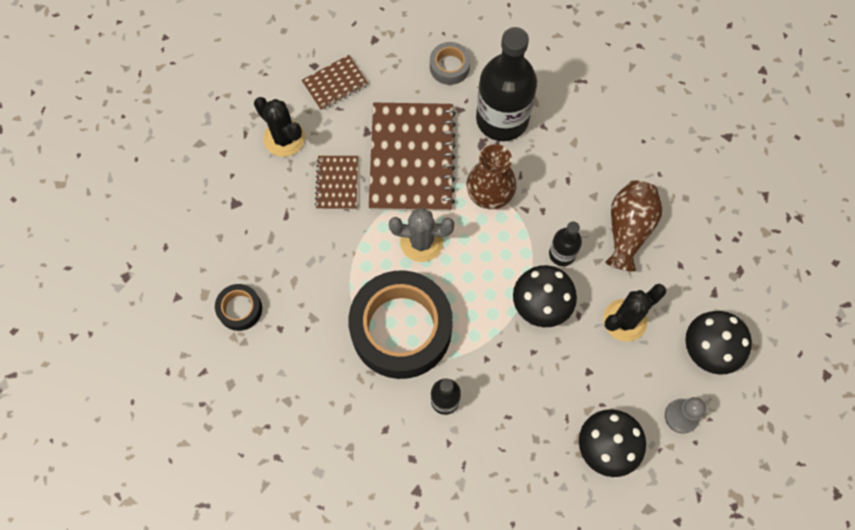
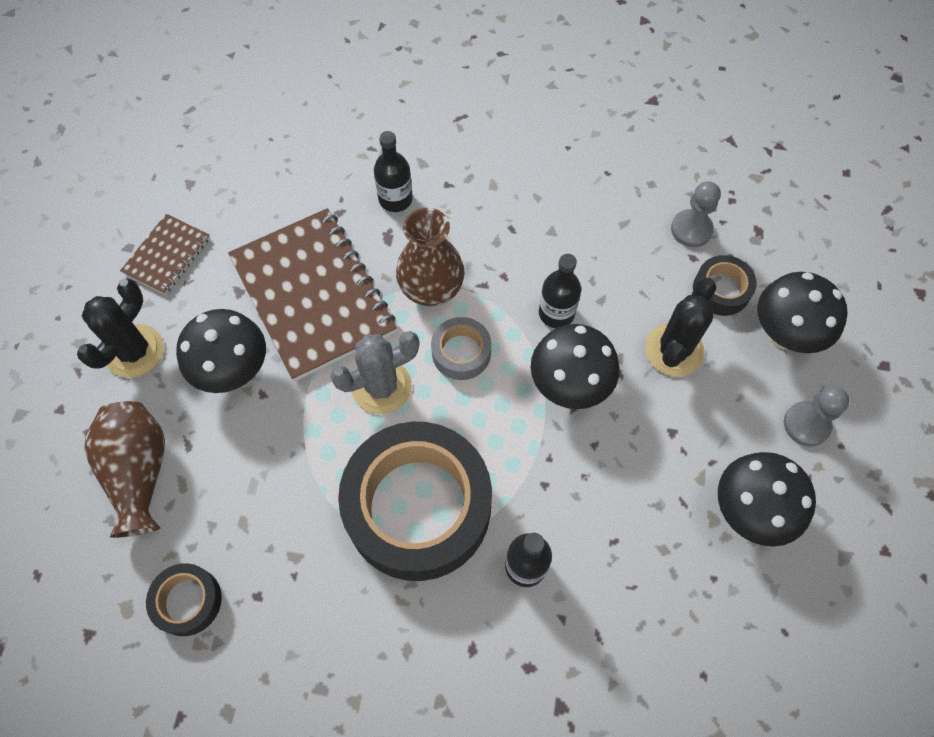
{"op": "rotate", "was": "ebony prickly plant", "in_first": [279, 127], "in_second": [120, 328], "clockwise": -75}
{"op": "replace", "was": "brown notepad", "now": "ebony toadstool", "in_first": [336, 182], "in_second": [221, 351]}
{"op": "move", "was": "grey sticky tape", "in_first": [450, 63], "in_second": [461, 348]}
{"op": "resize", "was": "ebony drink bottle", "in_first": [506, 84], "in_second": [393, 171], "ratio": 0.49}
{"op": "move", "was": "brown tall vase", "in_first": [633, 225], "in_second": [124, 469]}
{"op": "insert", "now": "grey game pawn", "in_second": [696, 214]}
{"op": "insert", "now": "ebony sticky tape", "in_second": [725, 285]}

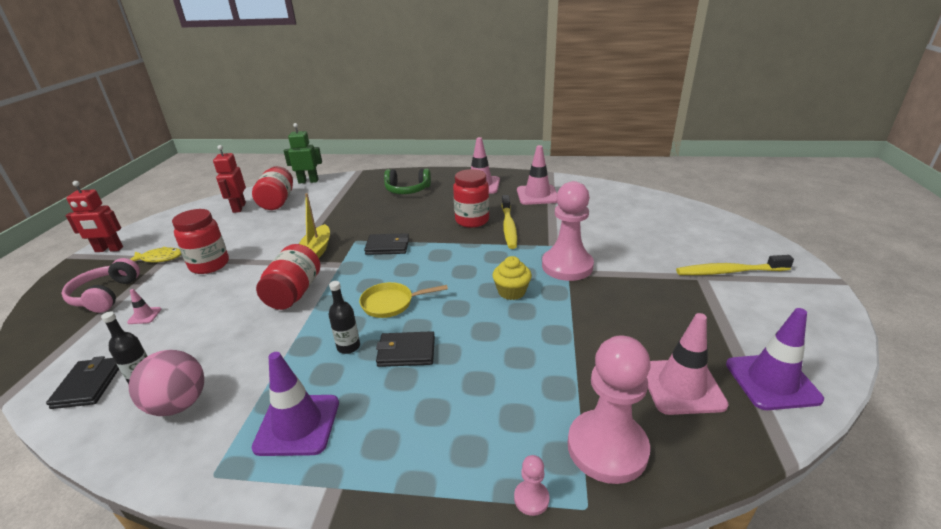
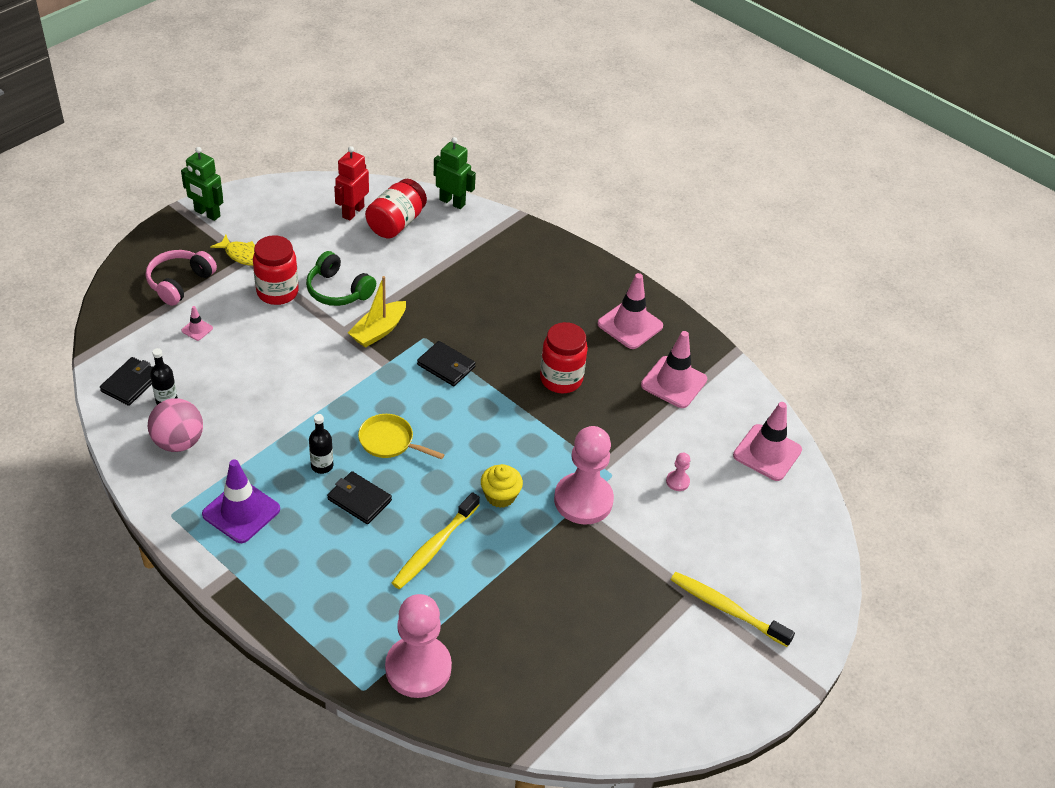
{"op": "recolor", "was": "scarlet robot", "now": "leaf-green robot", "in_first": [94, 216], "in_second": [202, 184]}
{"op": "delete", "was": "scarlet preserve jar", "in_first": [288, 277]}
{"op": "move", "was": "leaf-green headset", "in_first": [407, 181], "in_second": [341, 278]}
{"op": "move", "was": "bright yellow dental brush", "in_first": [509, 222], "in_second": [436, 540]}
{"op": "move", "was": "pink game pawn", "in_first": [531, 485], "in_second": [678, 472]}
{"op": "move", "was": "pink road cone", "in_first": [688, 364], "in_second": [767, 441]}
{"op": "delete", "was": "royal purple road cone", "in_first": [775, 359]}

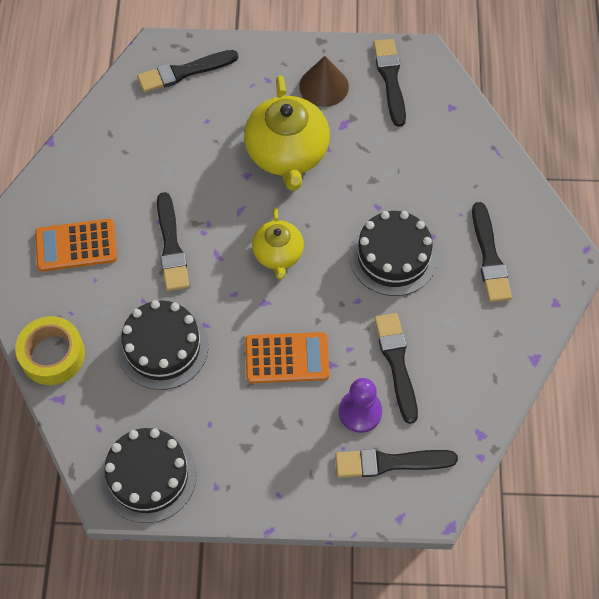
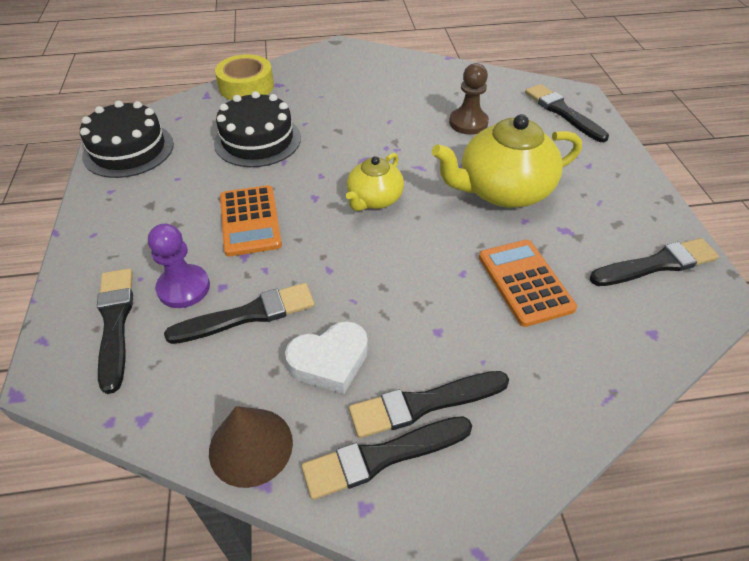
{"op": "move", "was": "bright orange calculator", "in_first": [76, 245], "in_second": [528, 283]}
{"op": "move", "was": "ebony paint brush", "in_first": [173, 241], "in_second": [386, 458]}
{"op": "rotate", "was": "bright yellow china teapot", "in_first": [278, 243], "in_second": [375, 182], "clockwise": -45}
{"op": "move", "was": "brown solid cone", "in_first": [324, 81], "in_second": [251, 447]}
{"op": "delete", "was": "ebony cake", "in_first": [394, 253]}
{"op": "insert", "now": "pure white heart shape", "in_second": [326, 357]}
{"op": "insert", "now": "brown game pawn", "in_second": [469, 99]}

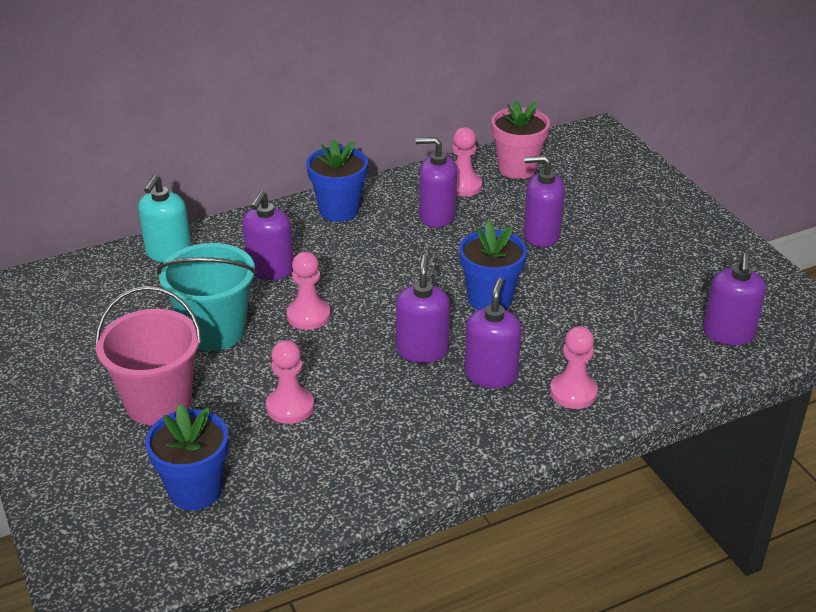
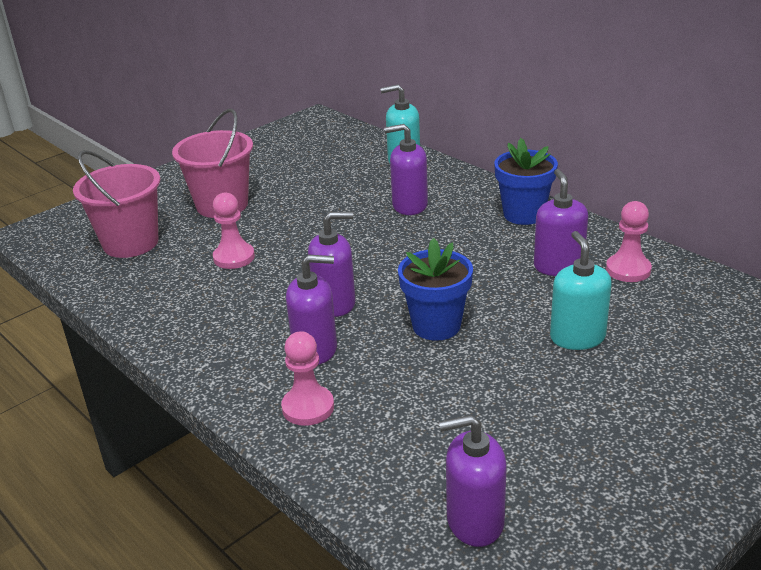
{"op": "replace", "was": "royal blue potted plant", "now": "pink bucket", "in_first": [186, 457], "in_second": [116, 204]}
{"op": "delete", "was": "teal bucket", "in_first": [207, 297]}
{"op": "delete", "was": "pink game pawn", "in_first": [309, 291]}
{"op": "delete", "was": "pink potted plant", "in_first": [520, 139]}
{"op": "recolor", "was": "royal purple soap dispenser", "now": "teal soap dispenser", "in_first": [544, 201], "in_second": [581, 290]}

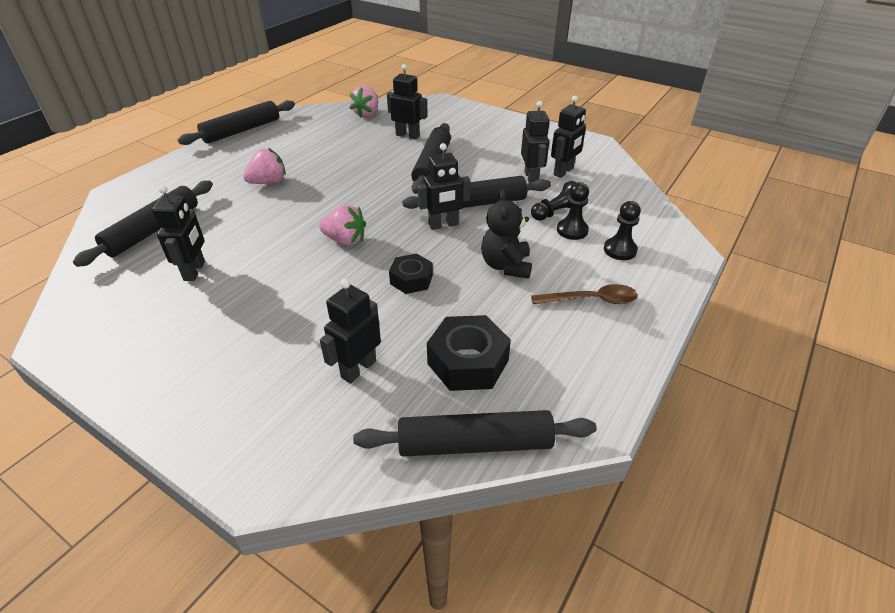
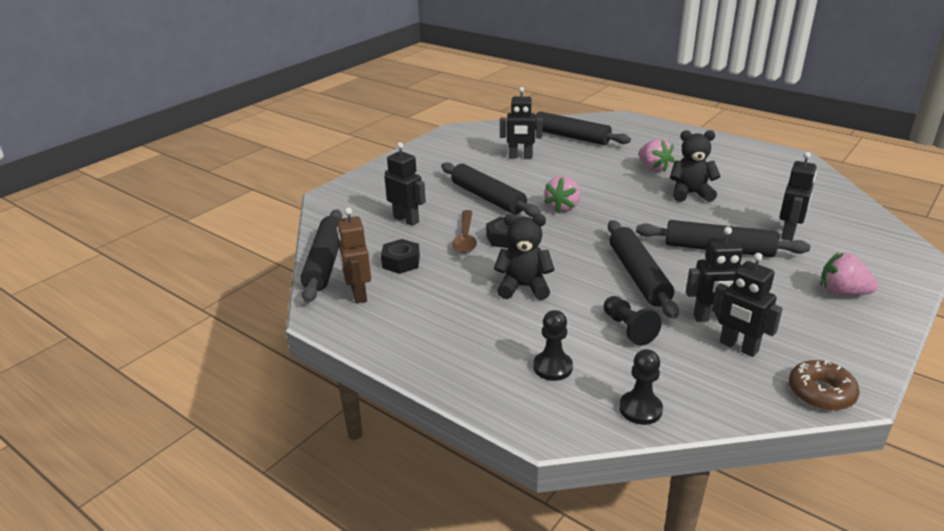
{"op": "move", "was": "ebony dough roller", "in_first": [236, 122], "in_second": [491, 189]}
{"op": "move", "was": "pink berry", "in_first": [364, 101], "in_second": [849, 274]}
{"op": "delete", "was": "ebony robot", "in_first": [443, 186]}
{"op": "resize", "was": "ebony hex nut", "in_first": [469, 353], "in_second": [400, 256], "ratio": 0.63}
{"op": "move", "was": "brown teaspoon", "in_first": [584, 294], "in_second": [464, 231]}
{"op": "move", "was": "ebony game pawn", "in_first": [573, 211], "in_second": [641, 387]}
{"op": "insert", "now": "brown robot", "in_second": [354, 255]}
{"op": "insert", "now": "ebony stuffed bear", "in_second": [695, 166]}
{"op": "insert", "now": "brown glazed donut", "in_second": [824, 385]}

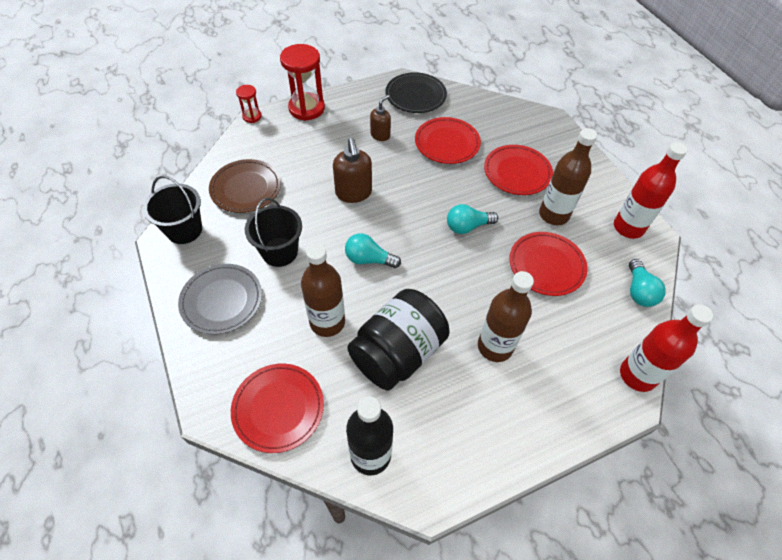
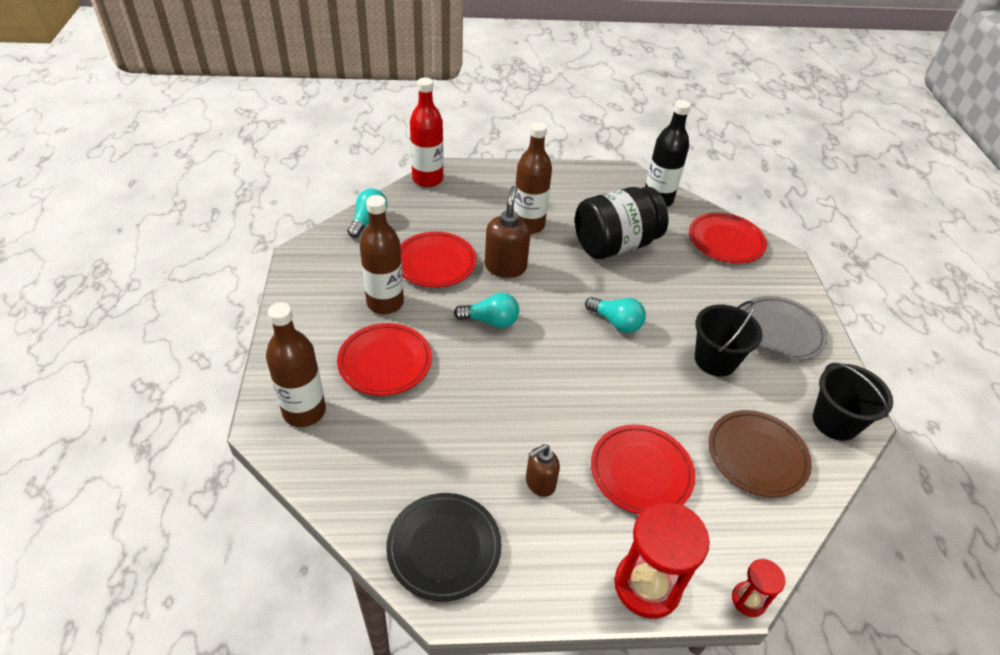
{"op": "move", "was": "brown drink bottle", "in_first": [323, 290], "in_second": [296, 364]}
{"op": "move", "was": "brown soap dispenser", "in_first": [352, 170], "in_second": [507, 232]}
{"op": "move", "was": "scarlet dinner plate", "in_first": [448, 140], "in_second": [643, 469]}
{"op": "delete", "was": "scarlet drink bottle", "in_first": [650, 190]}

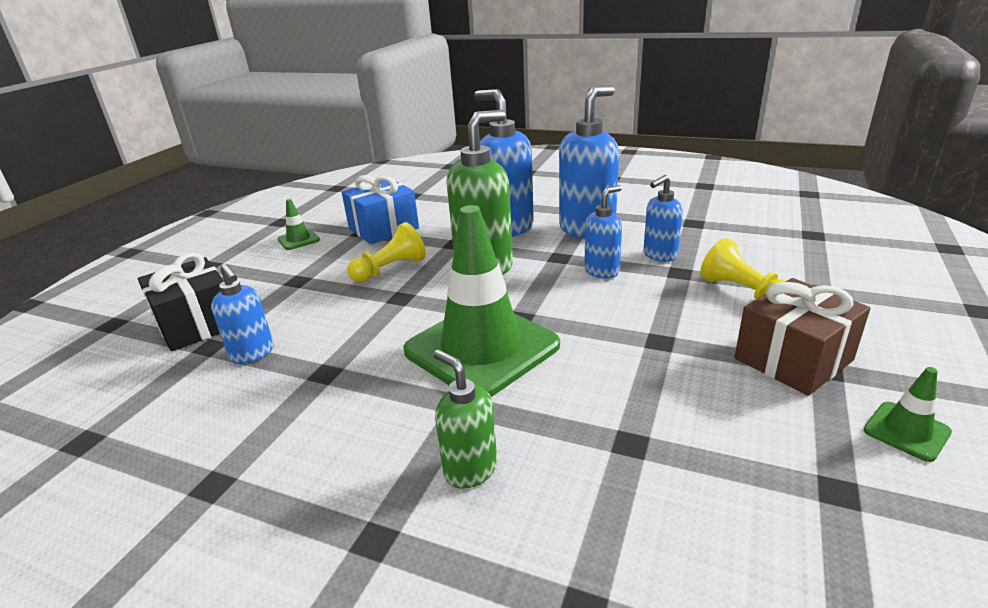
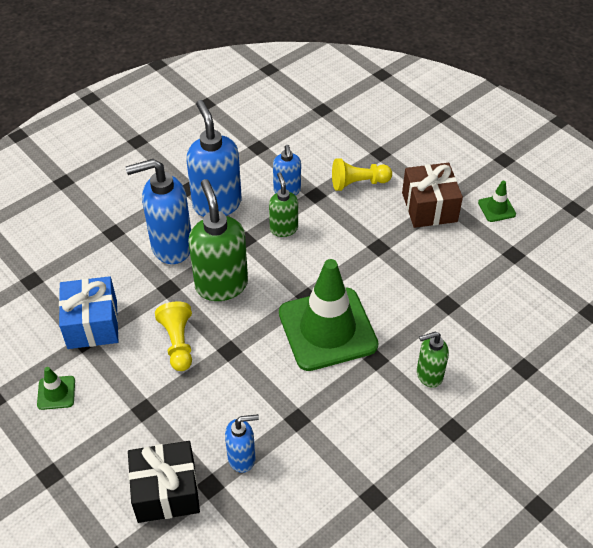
{"op": "recolor", "was": "royal blue soap dispenser", "now": "leaf-green soap dispenser", "in_first": [603, 232], "in_second": [283, 204]}

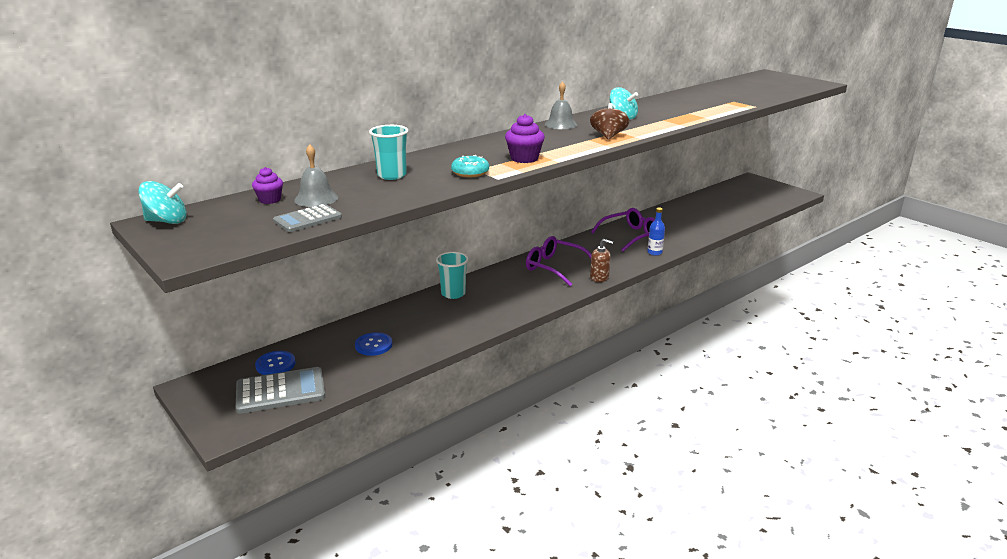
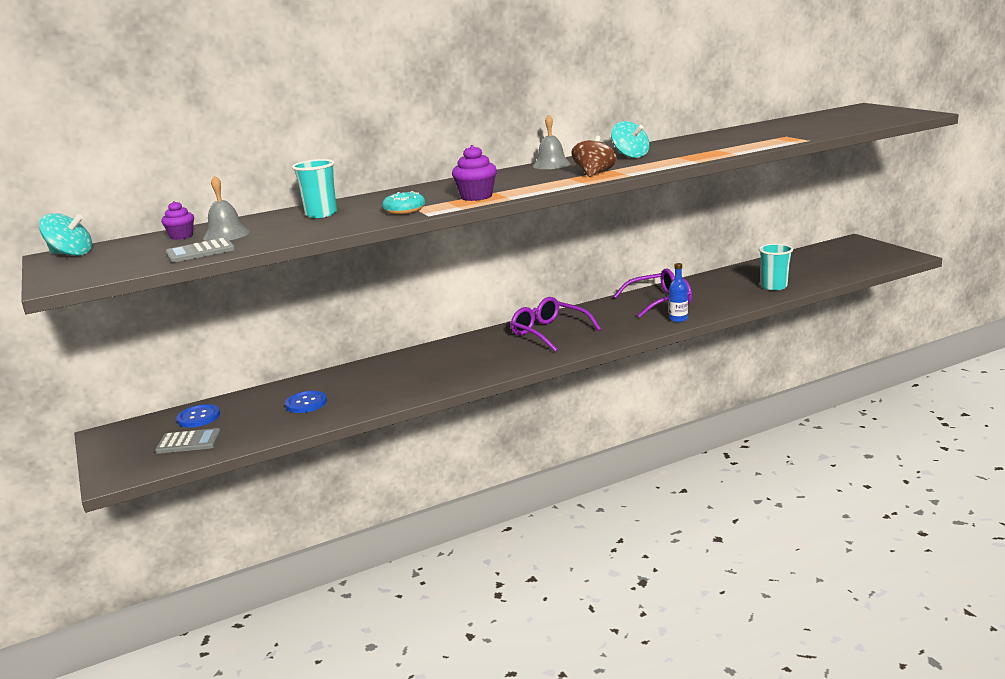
{"op": "resize", "was": "grey calculator", "in_first": [280, 390], "in_second": [188, 441], "ratio": 0.63}
{"op": "move", "was": "teal cup", "in_first": [452, 275], "in_second": [776, 267]}
{"op": "delete", "was": "brown soap dispenser", "in_first": [601, 260]}

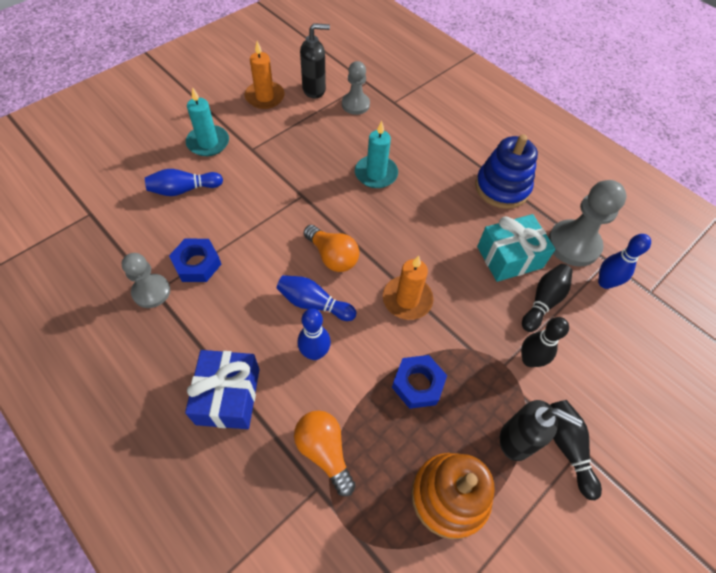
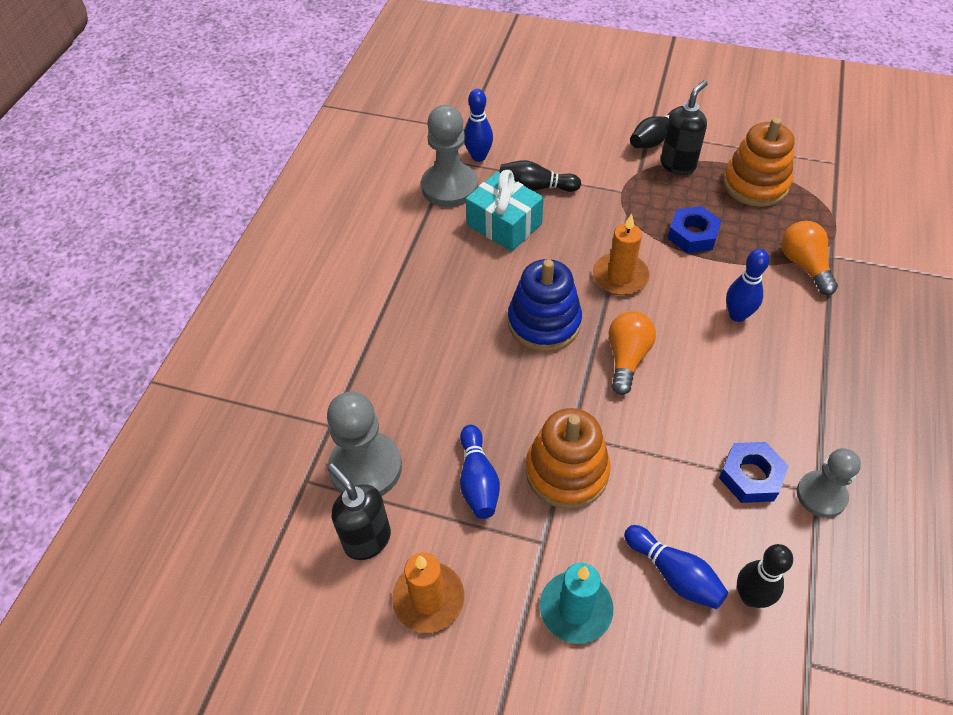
{"op": "delete", "was": "royal blue wrapped gift", "in_first": [222, 389]}
{"op": "move", "was": "royal blue bowling pin", "in_first": [316, 298], "in_second": [480, 472]}
{"op": "rotate", "was": "bright orange bulb", "in_first": [324, 453], "in_second": [810, 258], "clockwise": 135}
{"op": "resize", "was": "grey game pawn", "in_first": [356, 88], "in_second": [364, 444], "ratio": 1.56}
{"op": "delete", "was": "teal pillar candle", "in_first": [376, 154]}
{"op": "move", "was": "royal blue ring stacker", "in_first": [506, 171], "in_second": [545, 305]}
{"op": "rotate", "was": "ebony soap dispenser", "in_first": [541, 430], "in_second": [684, 127], "clockwise": 45}
{"op": "move", "was": "ebony bowling pin", "in_first": [545, 342], "in_second": [765, 576]}
{"op": "insert", "now": "bright orange ring stacker", "in_second": [568, 458]}

